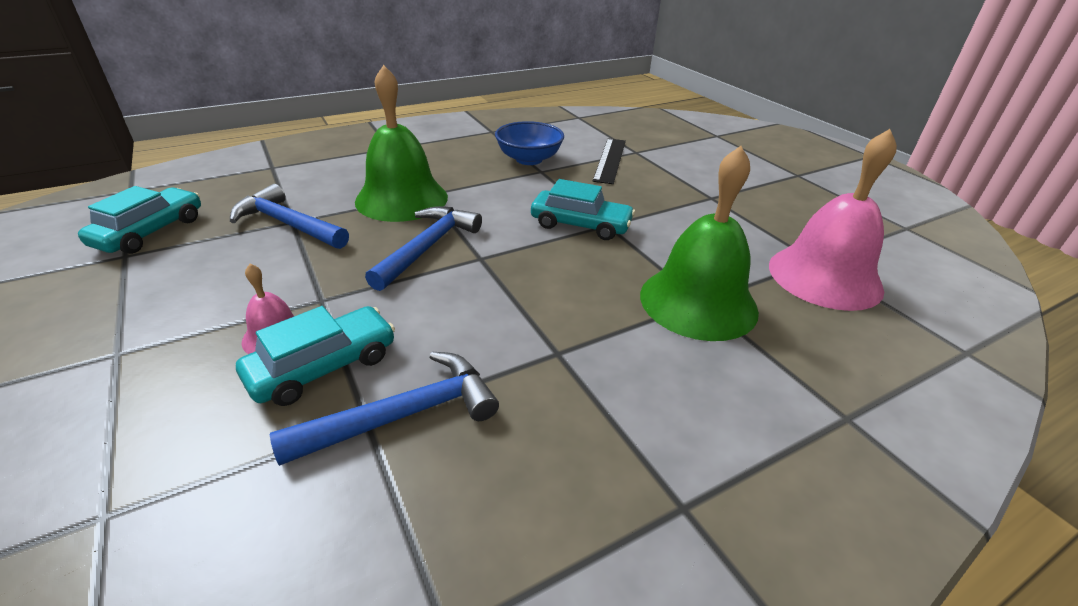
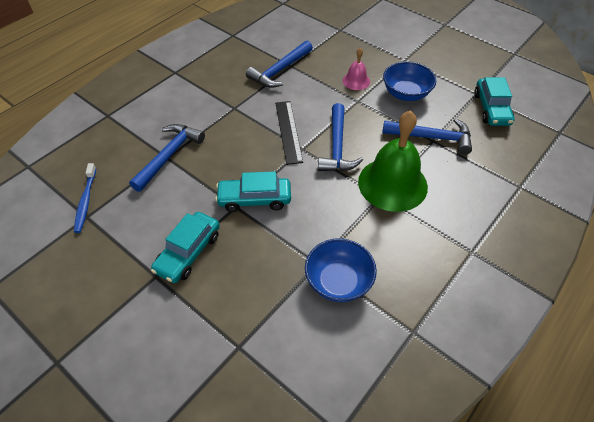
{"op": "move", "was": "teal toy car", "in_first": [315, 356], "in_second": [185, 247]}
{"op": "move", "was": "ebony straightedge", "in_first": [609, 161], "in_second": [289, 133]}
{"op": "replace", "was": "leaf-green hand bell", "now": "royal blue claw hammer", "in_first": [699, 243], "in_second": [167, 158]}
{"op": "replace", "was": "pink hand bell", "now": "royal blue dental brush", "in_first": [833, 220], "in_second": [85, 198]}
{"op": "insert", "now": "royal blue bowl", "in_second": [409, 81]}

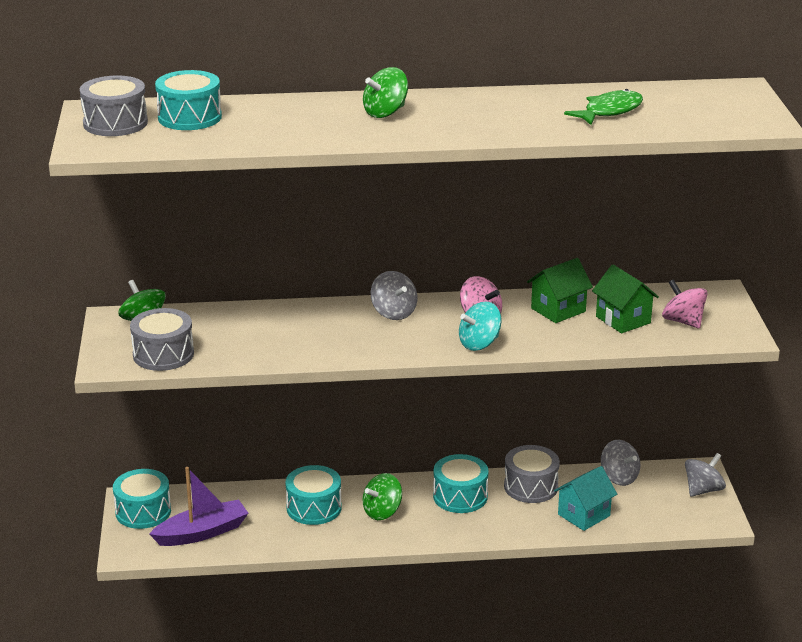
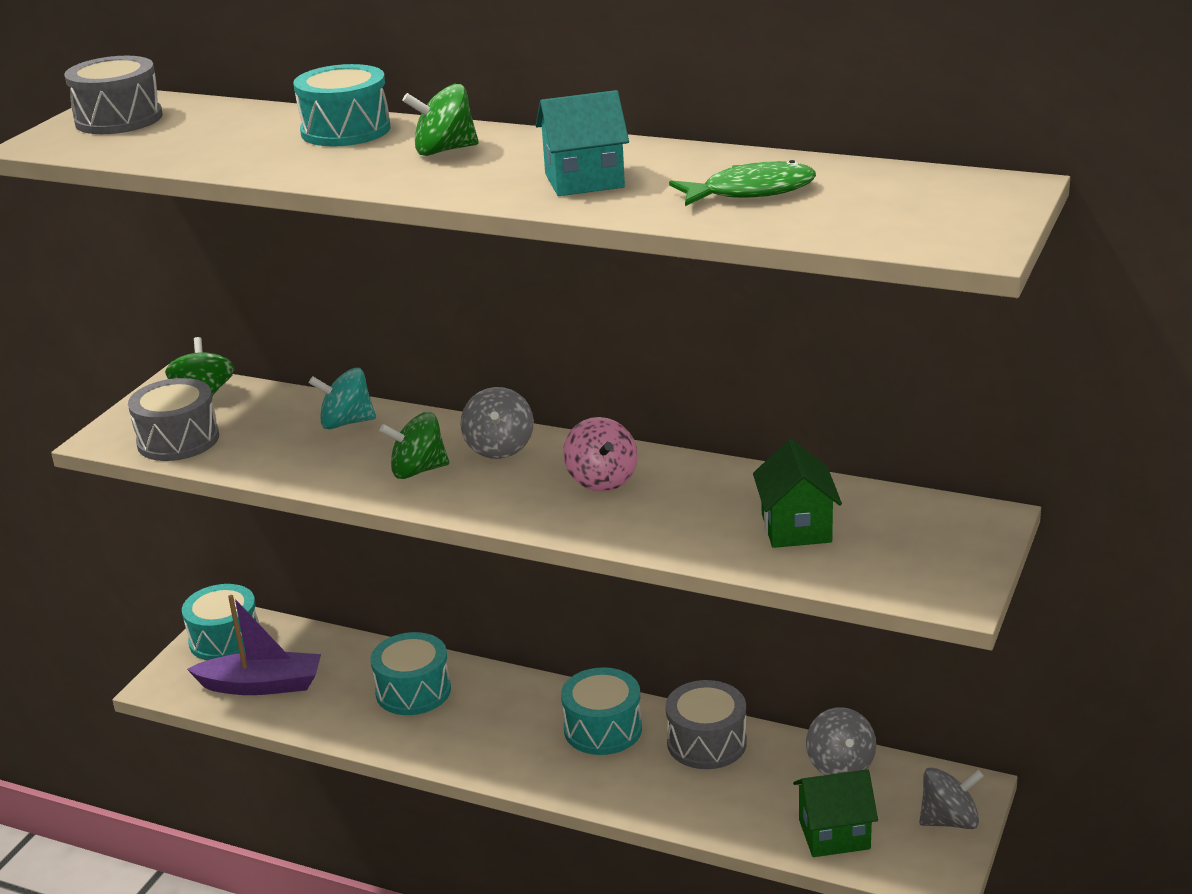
{"op": "move", "was": "teal snare drum", "in_first": [188, 100], "in_second": [342, 105]}
{"op": "move", "was": "leaf-green whirligig", "in_first": [382, 496], "in_second": [414, 445]}
{"op": "move", "was": "teal whirligig", "in_first": [480, 326], "in_second": [342, 398]}
{"op": "move", "was": "leaf-green toy house", "in_first": [560, 290], "in_second": [835, 813]}
{"op": "move", "was": "teal toy house", "in_first": [585, 498], "in_second": [582, 143]}
{"op": "delete", "was": "pink whirligig", "in_first": [685, 304]}

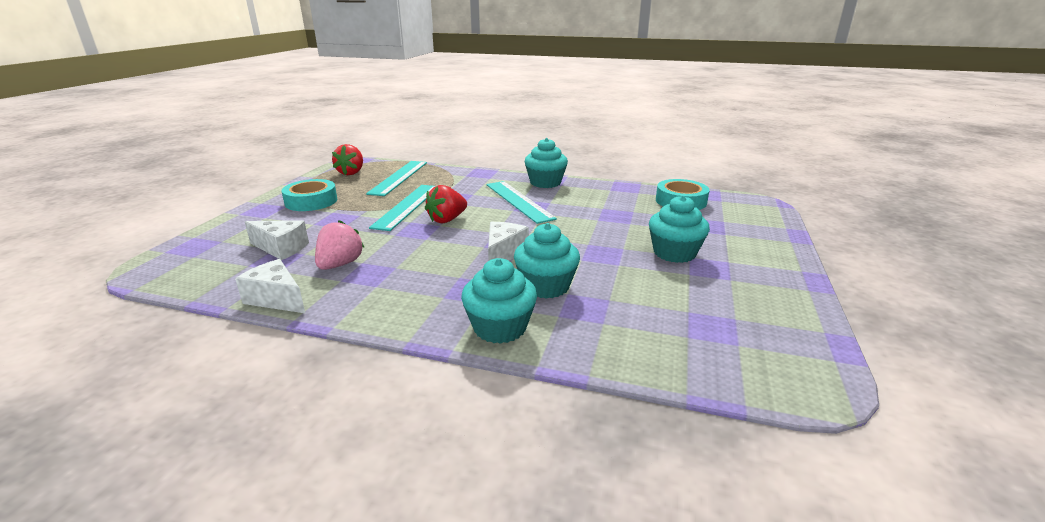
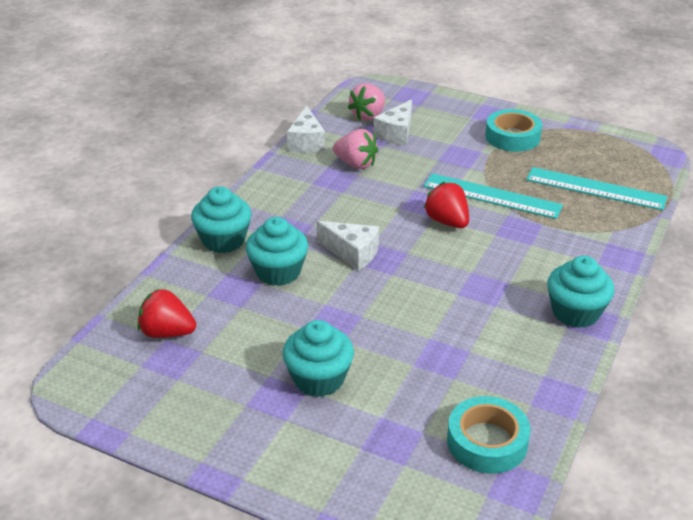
{"op": "rotate", "was": "pure white cheese wedge", "in_first": [270, 286], "in_second": [306, 129], "clockwise": 135}
{"op": "move", "was": "scarlet berry", "in_first": [347, 159], "in_second": [167, 313]}
{"op": "delete", "was": "teal straightedge", "in_first": [521, 202]}
{"op": "insert", "now": "pink berry", "in_second": [366, 102]}

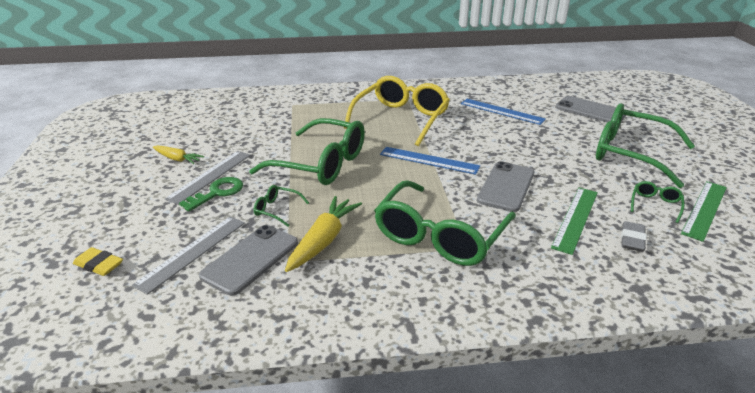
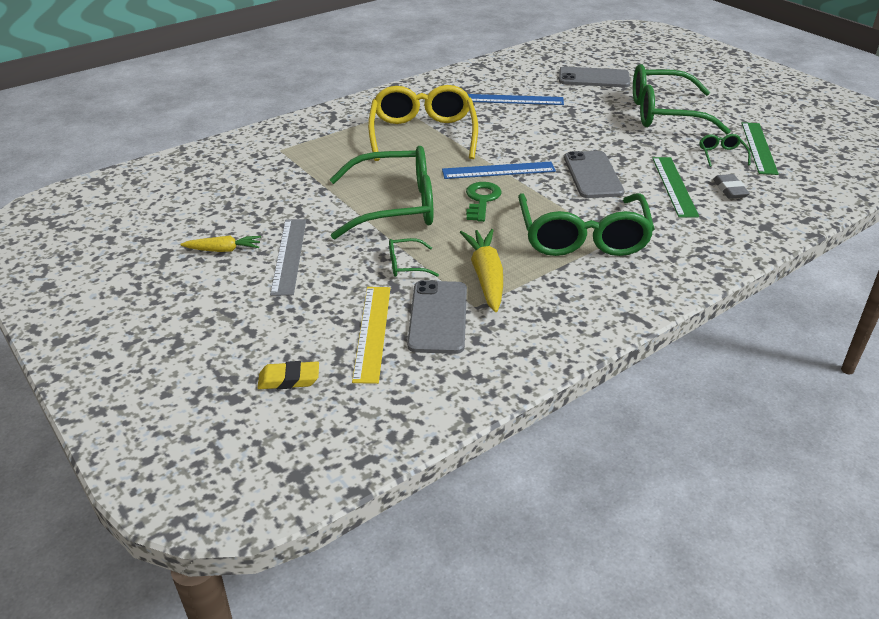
{"op": "recolor", "was": "grey straightedge", "now": "bright yellow straightedge", "in_first": [188, 255], "in_second": [371, 335]}
{"op": "move", "was": "leaf-green door key", "in_first": [211, 194], "in_second": [483, 202]}

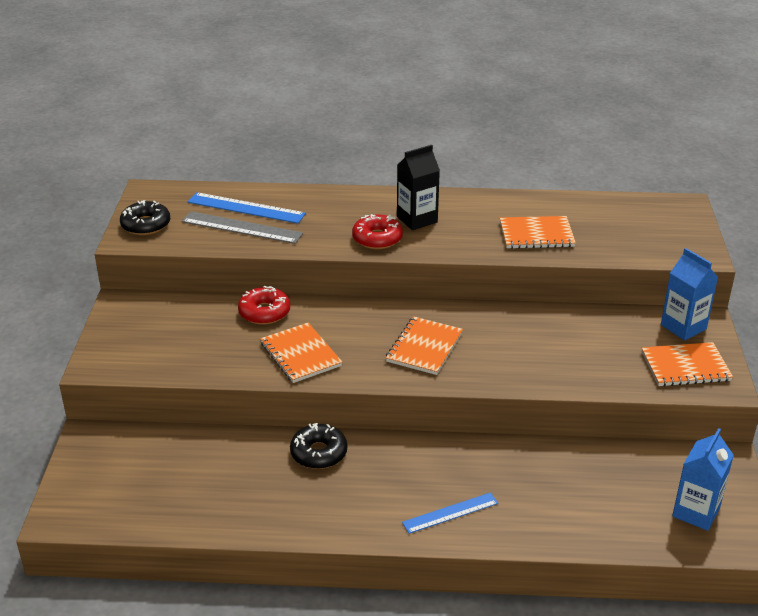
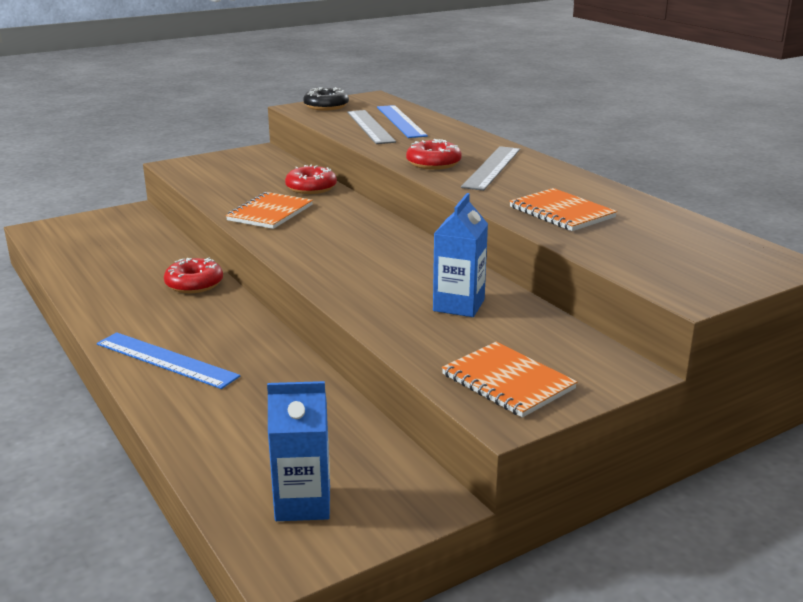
{"op": "recolor", "was": "ebony glazed donut", "now": "scarlet glazed donut", "in_first": [318, 446], "in_second": [193, 275]}
{"op": "delete", "was": "bright orange notepad", "in_first": [424, 345]}
{"op": "replace", "was": "ebony carton", "now": "grey straightedge", "in_first": [418, 187], "in_second": [490, 168]}
{"op": "resize", "was": "royal blue straightedge", "in_first": [450, 513], "in_second": [168, 360], "ratio": 1.52}
{"op": "move", "was": "royal blue carton", "in_first": [689, 294], "in_second": [460, 255]}

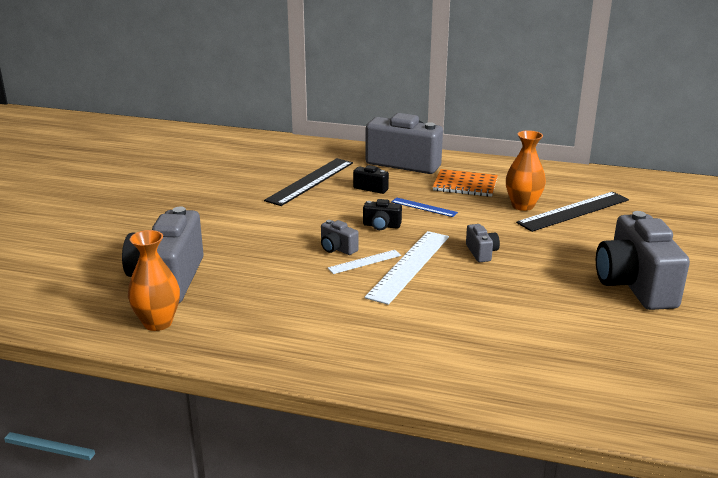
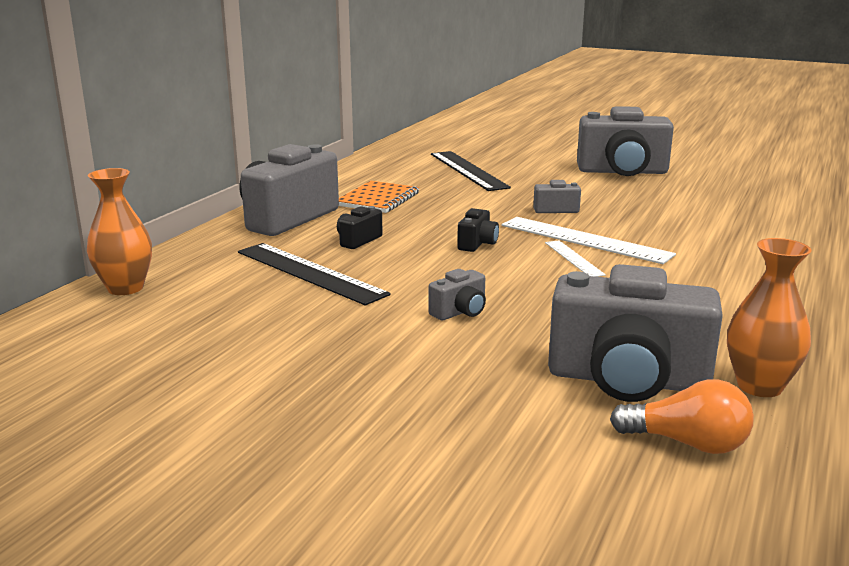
{"op": "move", "was": "grey photo camera", "in_first": [340, 237], "in_second": [457, 294]}
{"op": "delete", "was": "royal blue straightedge", "in_first": [424, 207]}
{"op": "move", "was": "bright orange tall vase", "in_first": [526, 170], "in_second": [119, 231]}
{"op": "insert", "now": "bright orange bulb", "in_second": [682, 416]}

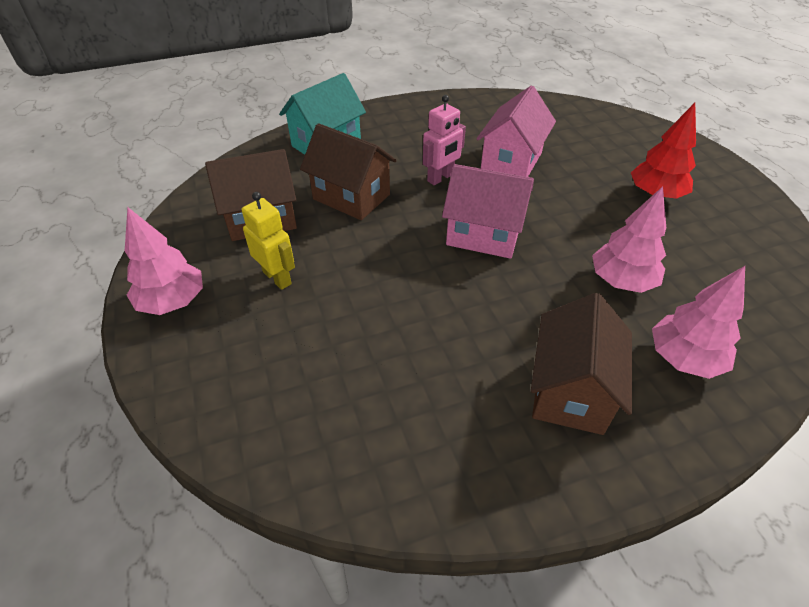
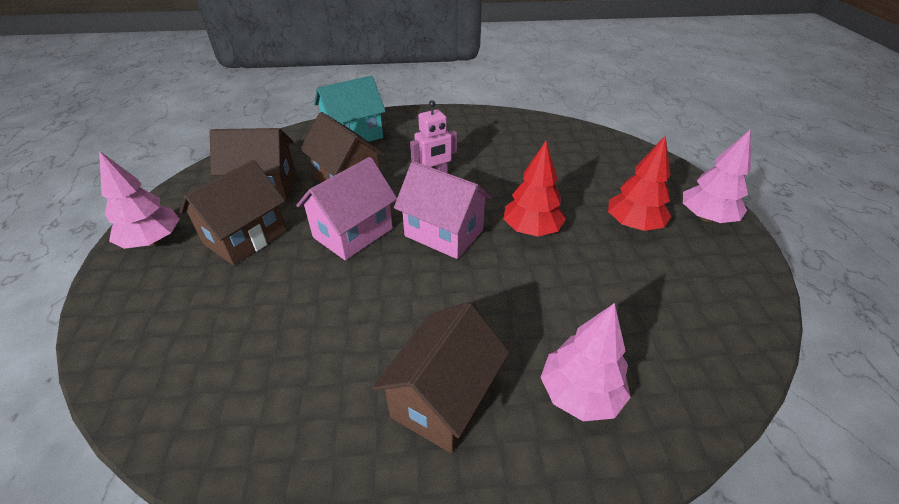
{"op": "replace", "was": "bright yellow robot", "now": "brown toy house", "in_first": [268, 241], "in_second": [233, 212]}
{"op": "move", "was": "pink toy house", "in_first": [516, 131], "in_second": [346, 208]}
{"op": "move", "was": "pink fir tree", "in_first": [629, 239], "in_second": [717, 176]}
{"op": "insert", "now": "scarlet fir tree", "in_second": [534, 189]}

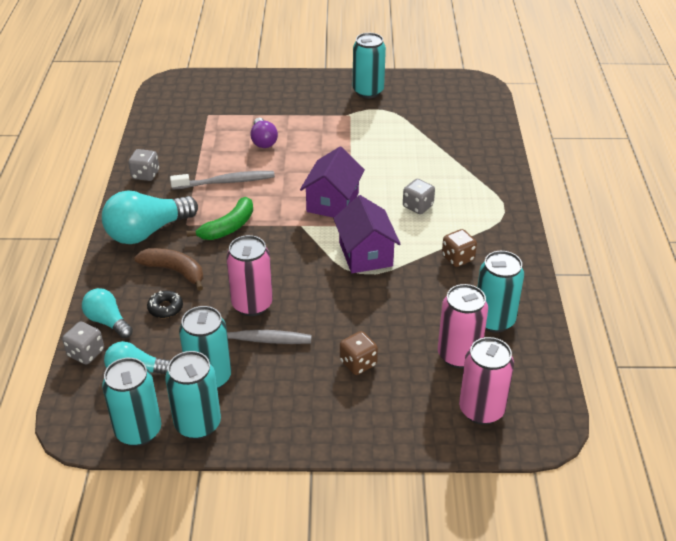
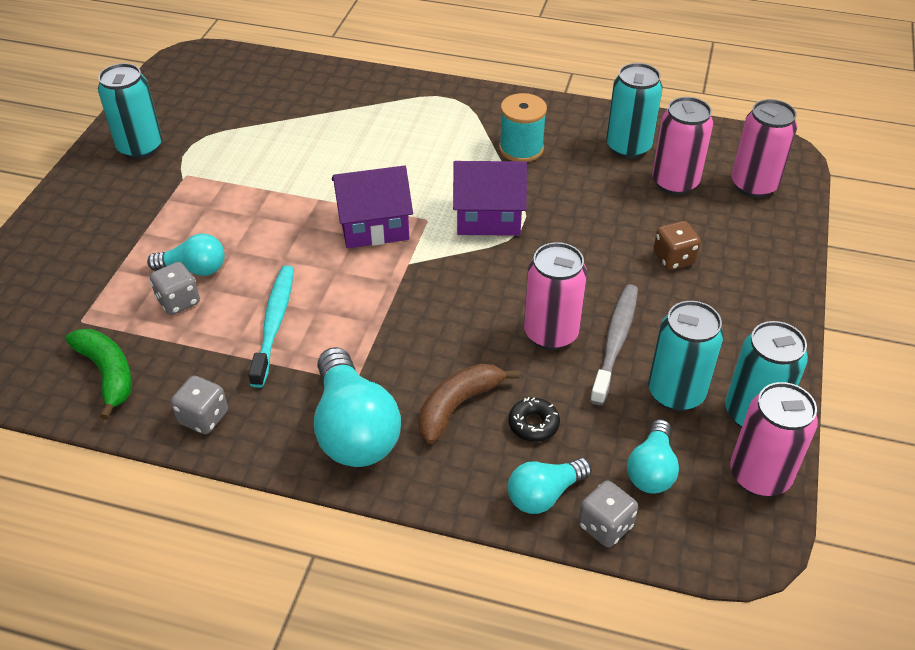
{"op": "recolor", "was": "teal soda can", "now": "pink soda can", "in_first": [131, 402], "in_second": [774, 439]}
{"op": "recolor", "was": "grey dental brush", "now": "teal dental brush", "in_first": [222, 180], "in_second": [271, 326]}
{"op": "move", "was": "leaf-green banana fruit", "in_first": [220, 218], "in_second": [98, 374]}
{"op": "recolor", "was": "royal purple bulb", "now": "teal bulb", "in_first": [264, 133], "in_second": [186, 254]}
{"op": "rotate", "was": "royal purple toy house", "in_first": [332, 182], "in_second": [372, 206], "clockwise": -45}
{"op": "move", "was": "grey dice", "in_first": [419, 196], "in_second": [175, 288]}
{"op": "replace", "was": "brown dice", "now": "teal spool", "in_first": [459, 248], "in_second": [523, 127]}

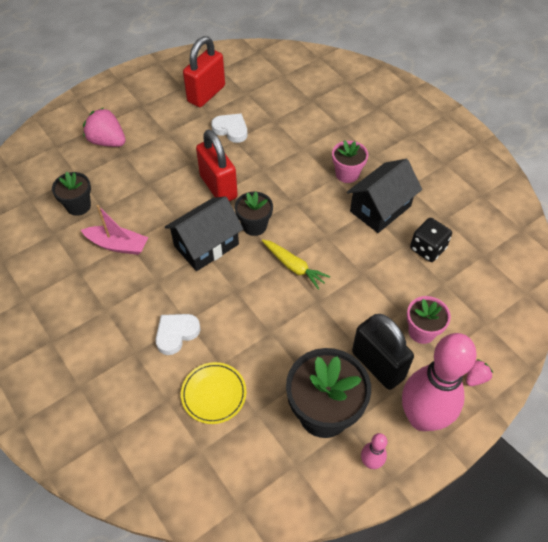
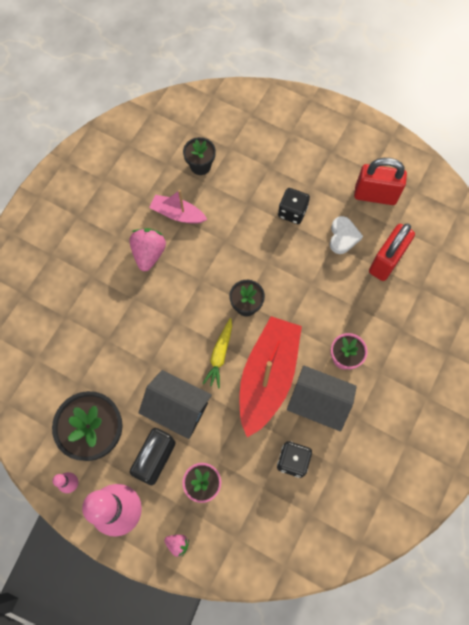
{"op": "rotate", "was": "pink boat", "in_first": [114, 230], "in_second": [178, 207], "clockwise": 120}
{"op": "move", "was": "pink berry", "in_first": [104, 127], "in_second": [147, 249]}
{"op": "delete", "was": "pure white heart shape", "in_first": [178, 334]}
{"op": "move", "was": "ebony toy house", "in_first": [204, 233], "in_second": [175, 404]}
{"op": "delete", "was": "bright yellow dinner plate", "in_first": [213, 393]}
{"op": "move", "was": "scarlet small lock", "in_first": [217, 165], "in_second": [392, 252]}
{"op": "insert", "now": "scarlet boat", "in_second": [271, 376]}
{"op": "insert", "now": "ebony dice", "in_second": [294, 206]}

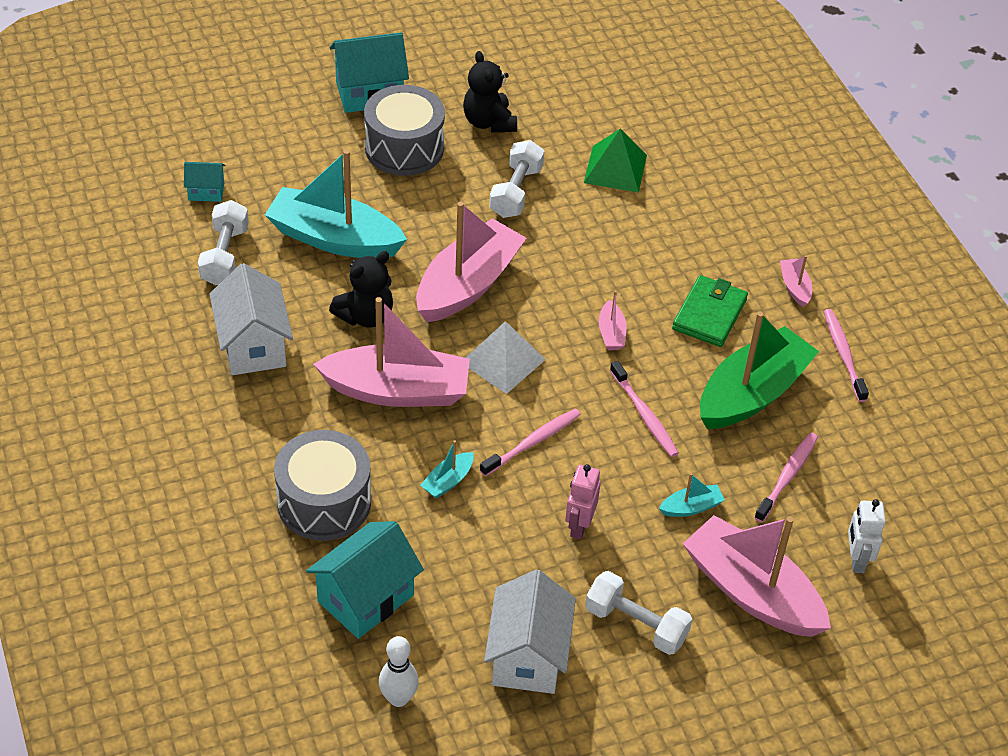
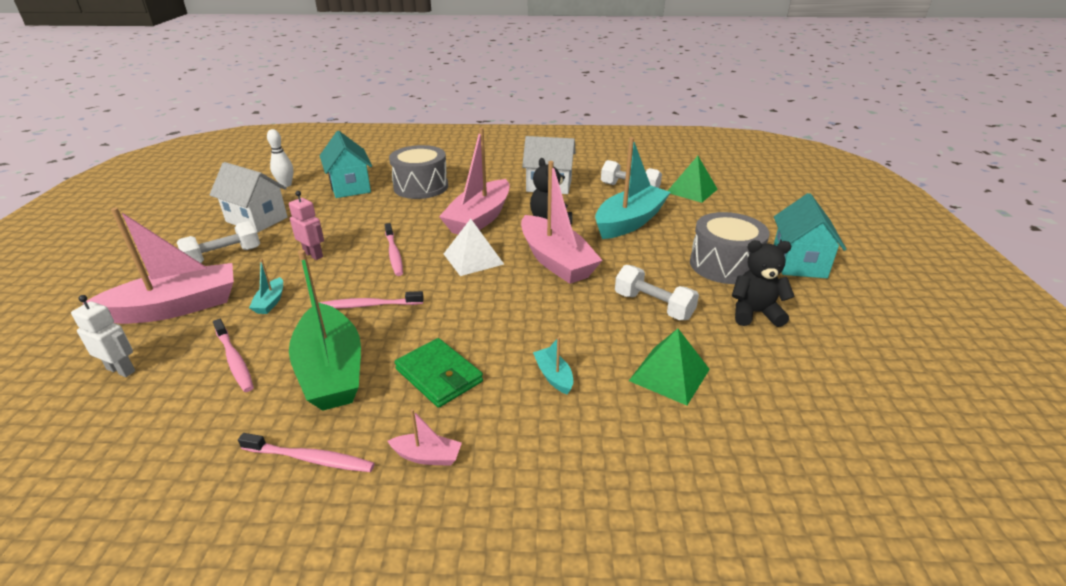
{"op": "replace", "was": "teal toy house", "now": "leaf-green solid pyramid", "in_first": [204, 182], "in_second": [693, 179]}
{"op": "move", "was": "teal boat", "in_first": [447, 469], "in_second": [553, 366]}
{"op": "delete", "was": "pink boat", "in_first": [612, 320]}

